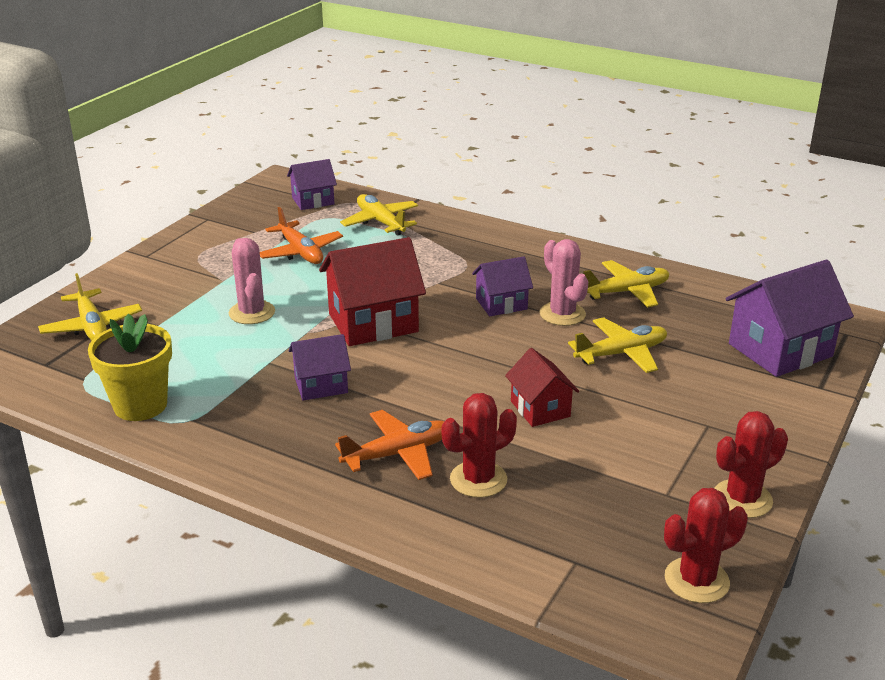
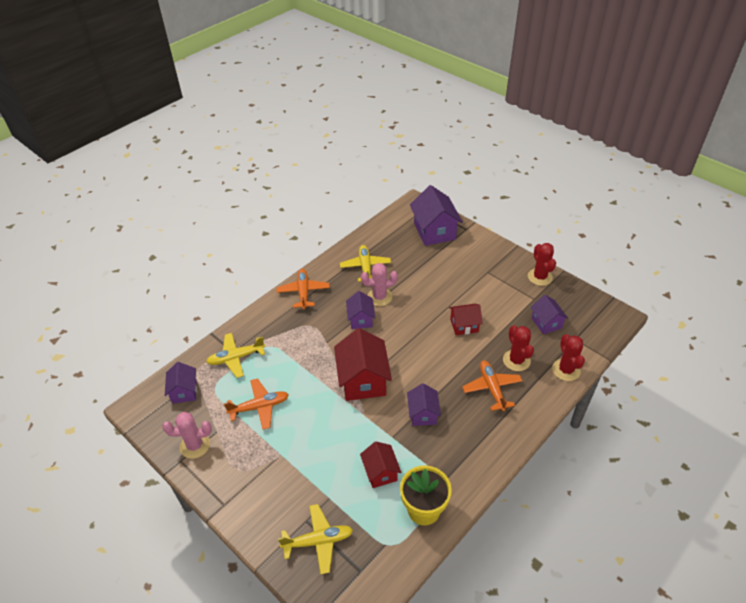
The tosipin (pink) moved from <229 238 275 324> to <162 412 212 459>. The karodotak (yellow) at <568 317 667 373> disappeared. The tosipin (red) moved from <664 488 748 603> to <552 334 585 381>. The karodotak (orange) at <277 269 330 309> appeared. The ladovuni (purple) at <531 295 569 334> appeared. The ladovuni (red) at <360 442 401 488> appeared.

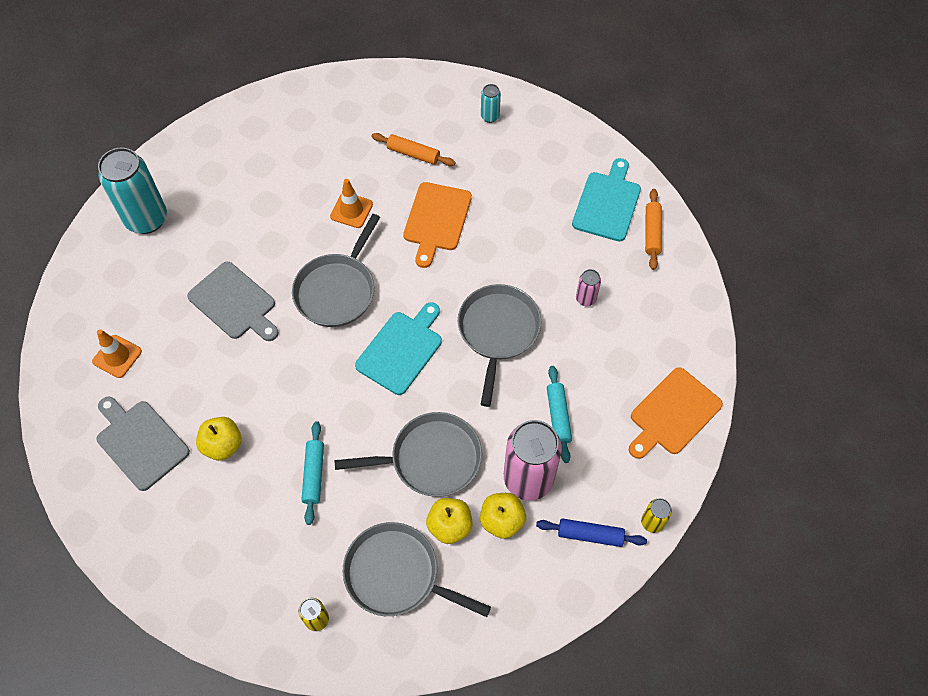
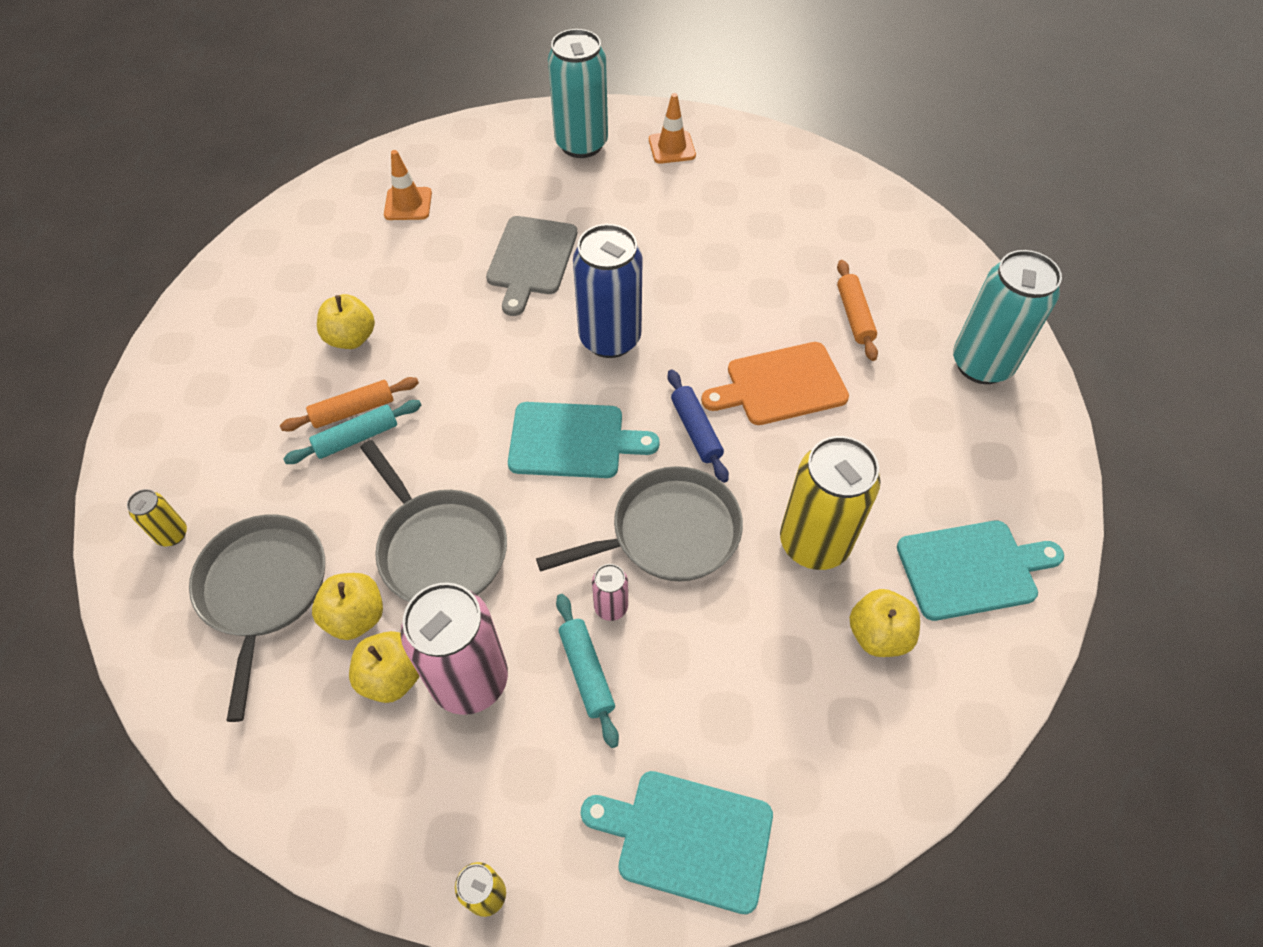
The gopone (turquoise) at <481 84 501 123> changed to 2.20 times the size. The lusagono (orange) moved from <330 179 373 228> to <649 93 696 164>. The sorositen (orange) moved from <645 189 662 270> to <280 377 419 432>. The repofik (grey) at <292 214 380 327> was replaced by the gopone (blue) at <573 224 643 358>. The gopone (pink) moved from <576 269 601 306> to <592 564 628 621>. The sorositen (turquoise) at <547 366 572 463> turned 75 degrees counterclockwise. The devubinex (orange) at <629 367 723 459> became the devubinex (turquoise) at <581 771 773 914>. The devubinex (grey) at <97 397 190 491> disappeared. The sorositen (blue) moved from <536 518 647 547> to <668 369 729 483>. The gopone (yellow) at <780 436 881 570> appeared. The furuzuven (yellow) at <850 589 920 657> appeared.

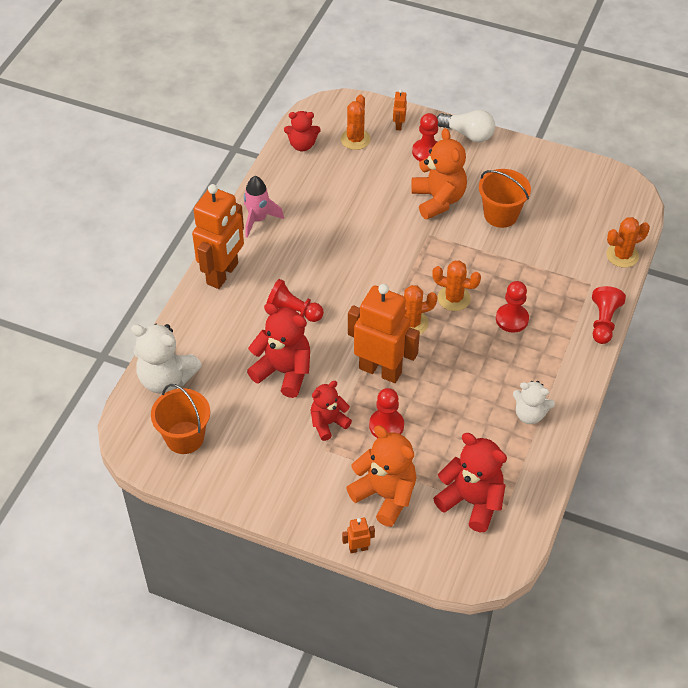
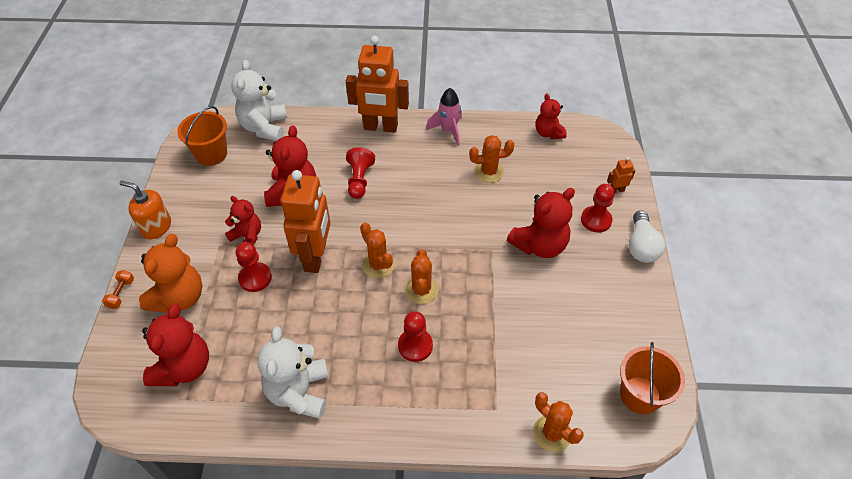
The tosipin (orange) moved from <341 94 371 150> to <469 135 514 183>. The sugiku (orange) at <411 128 467 219> became the sugiku (red) at <507 188 575 258>. The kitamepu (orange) moved from <479 169 531 228> to <620 342 685 414>. The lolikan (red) at <592 286 626 344> disappeared. The sugiku (white) at <513 381 555 424> changed to 1.60 times the size. The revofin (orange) at <342 518 375 553> was replaced by the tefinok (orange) at <102 270 134 309>. The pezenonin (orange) at <119 180 171 240> appeared.

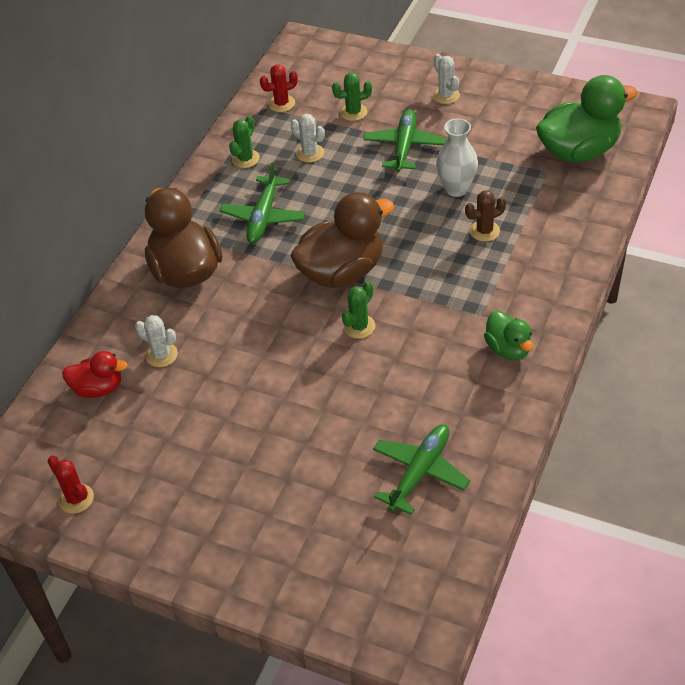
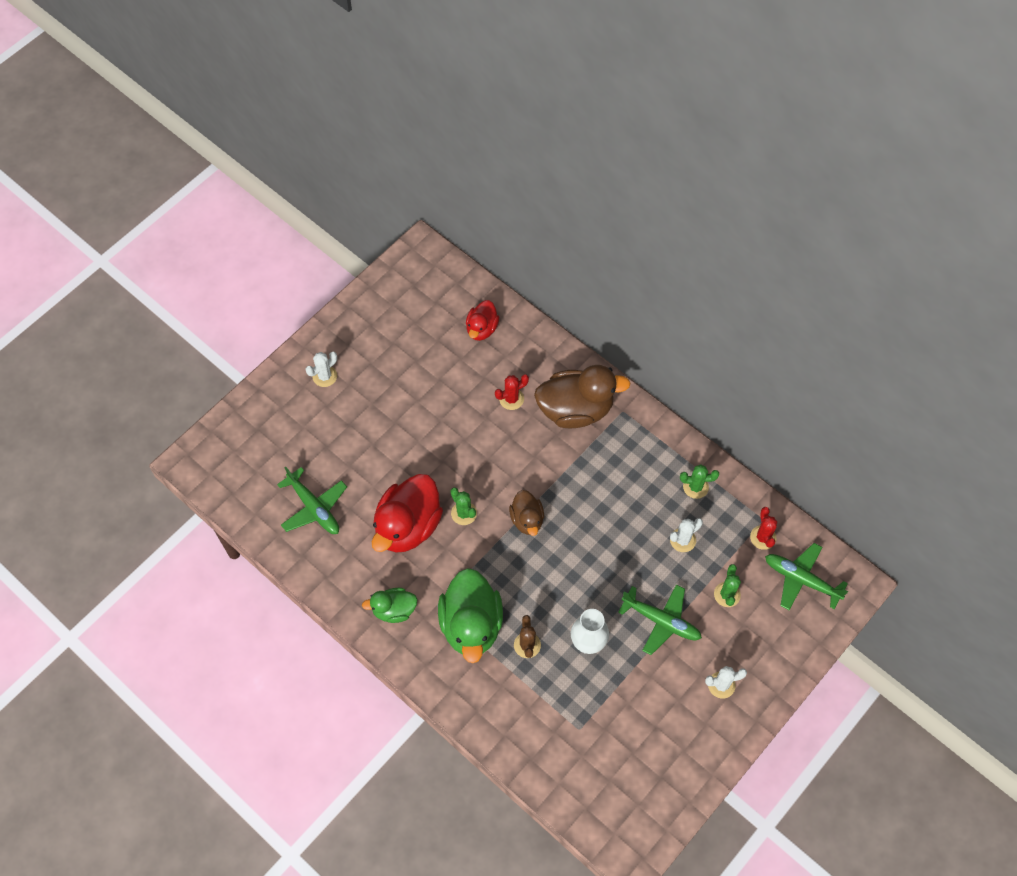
The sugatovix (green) moved from <536 75 638 163> to <438 568 503 663>. The tosipin (green) at <229 116 260 168> turned 45 degrees counterclockwise. The karodotak (green) moved from <220 162 305 243> to <765 543 848 610>. The sugatovix (brown) at <290 192 394 288> changed to 0.55 times the size. The tosipin (white) moved from <135 315 178 367> to <306 352 337 387>. The tosipin (red) moved from <47 455 94 514> to <495 374 529 410>. The sugatovix (red) at <372 474 443 553> appeared.

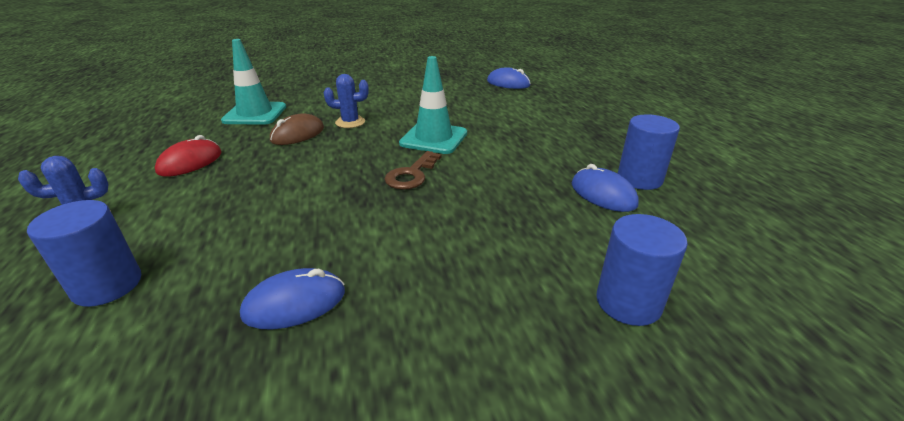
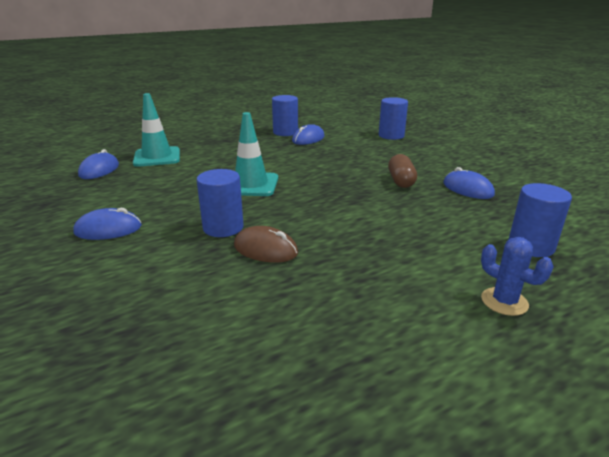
The lusagono (turquoise) moved from <221 39 286 125> to <133 93 180 167>. The tosipin (blue) at <324 74 369 128> was replaced by the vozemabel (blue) at <196 169 243 237>. The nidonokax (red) at <155 135 221 177> disappeared. The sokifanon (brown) at <385 151 441 190> disappeared. The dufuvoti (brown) at <388 154 417 188> appeared. The nidonokax (blue) at <73 208 142 240> appeared.

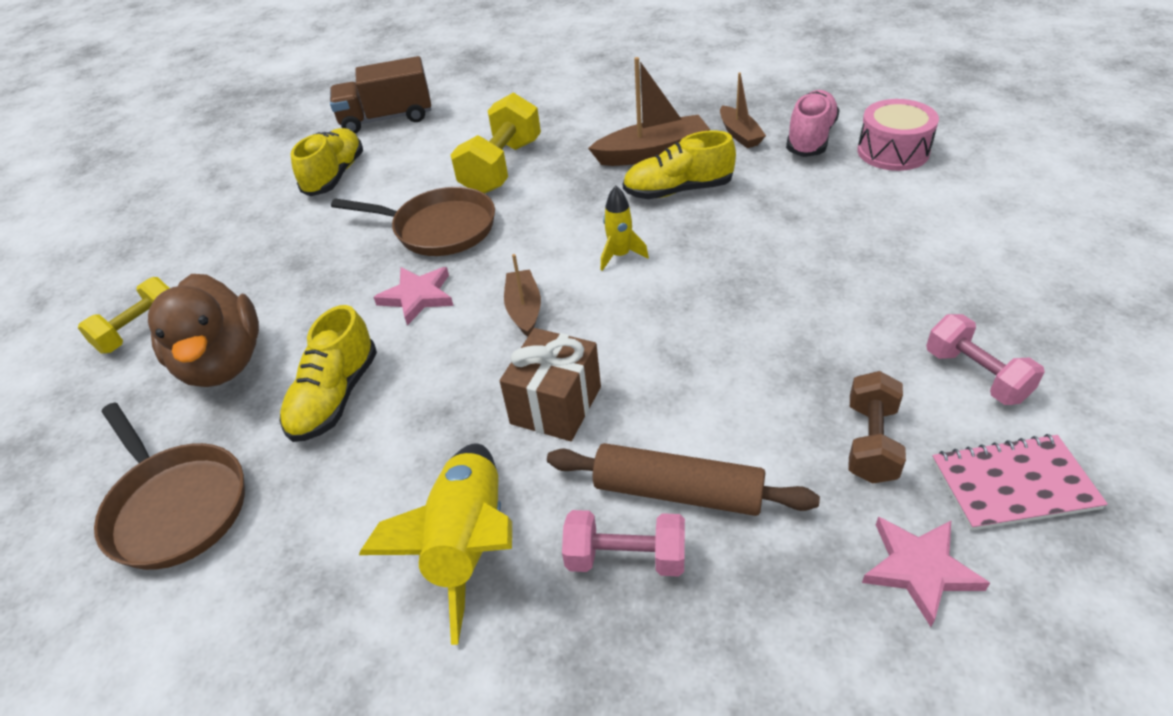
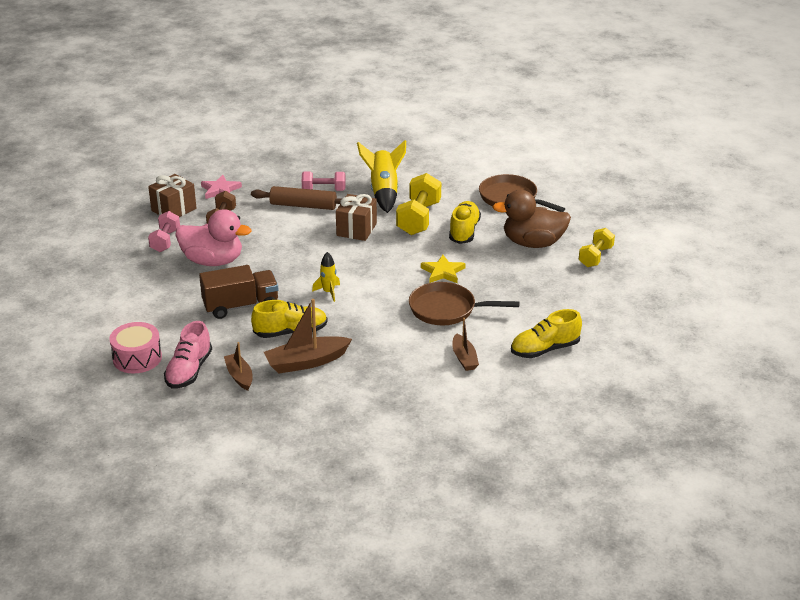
The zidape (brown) moved from <330 56 431 134> to <199 265 279 319>. The tefinok (yellow) moved from <450 92 541 194> to <396 173 441 235>. The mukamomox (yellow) at <290 128 363 196> turned 60 degrees clockwise. The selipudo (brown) moved from <504 254 541 337> to <452 318 479 371>. The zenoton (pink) at <373 267 454 325> became the zenoton (yellow) at <421 255 466 283>. The sugatovix (brown) at <148 274 259 387> turned 60 degrees counterclockwise. The tefinok (pink) at <926 314 1045 405> turned 45 degrees clockwise. The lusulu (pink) at <932 434 1108 531> was replaced by the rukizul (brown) at <148 174 197 217>. The sugatovix (pink) at <175 209 252 266> appeared.

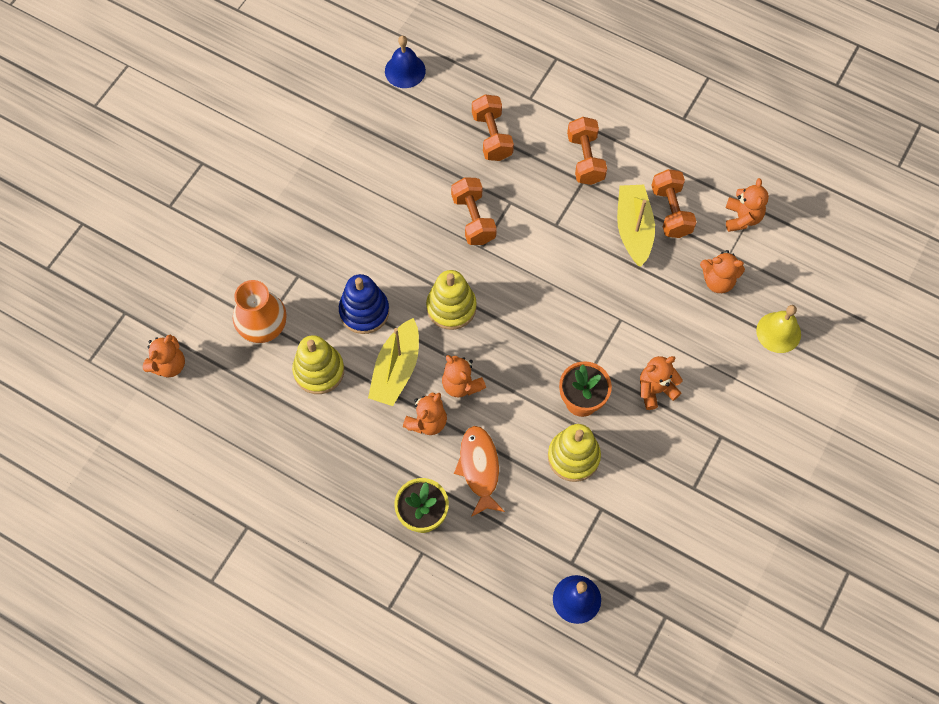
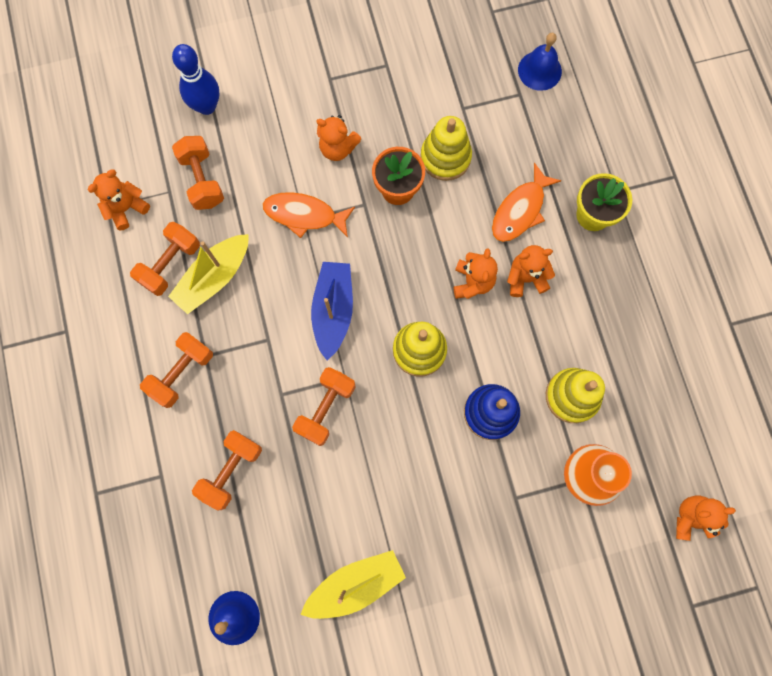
The sugiku (orange) at <700 250 745 293> was replaced by the tefinok (orange) at <172 136 224 210>. The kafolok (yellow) at <756 305 801 353> was replaced by the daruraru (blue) at <172 44 220 115>. The selipudo (yellow) moved from <368 318 419 406> to <300 550 406 619>. The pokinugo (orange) at <263 192 355 238> appeared. The selipudo (blue) at <311 262 353 360> appeared.

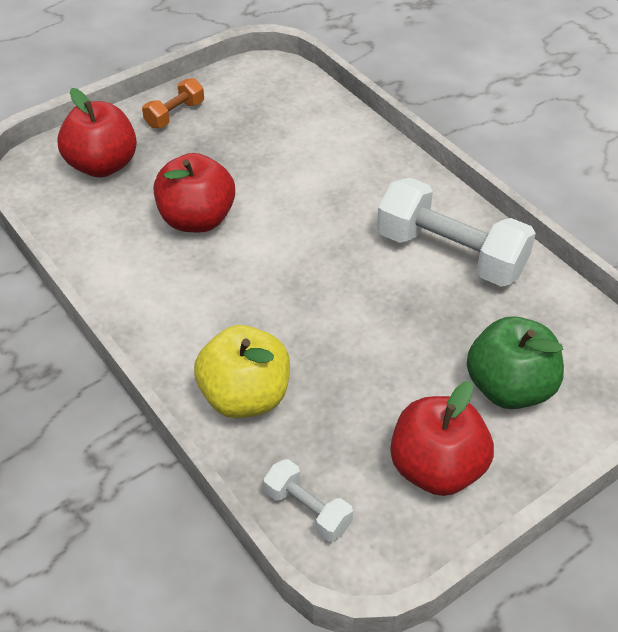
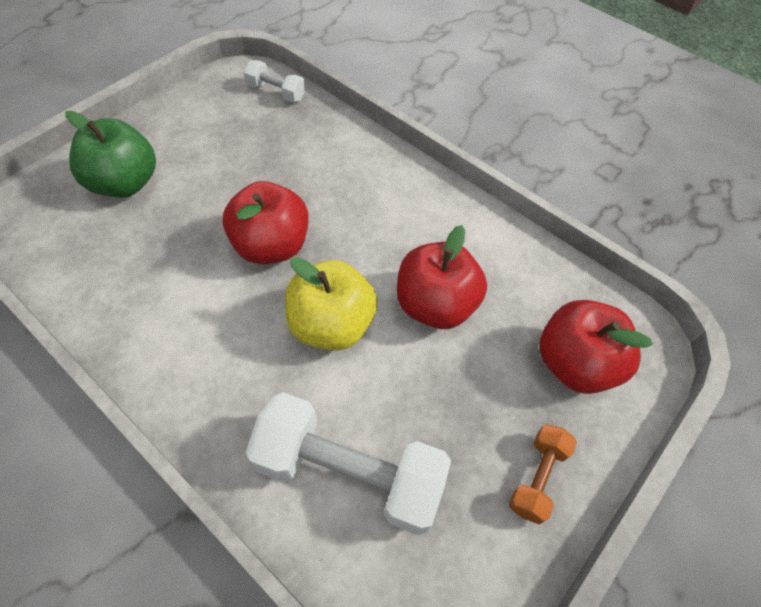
The tefinok (white) moved from <377 178 536 287> to <245 392 451 535>. The furuzuven (yellow) moved from <194 325 290 418> to <285 257 377 350>. The furuzuven (red) moved from <390 381 494 496> to <223 181 309 264>.

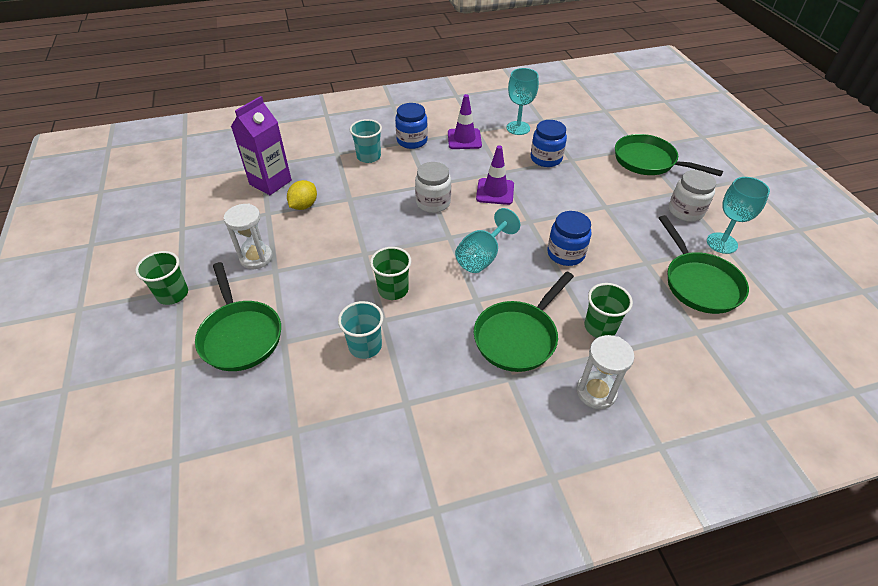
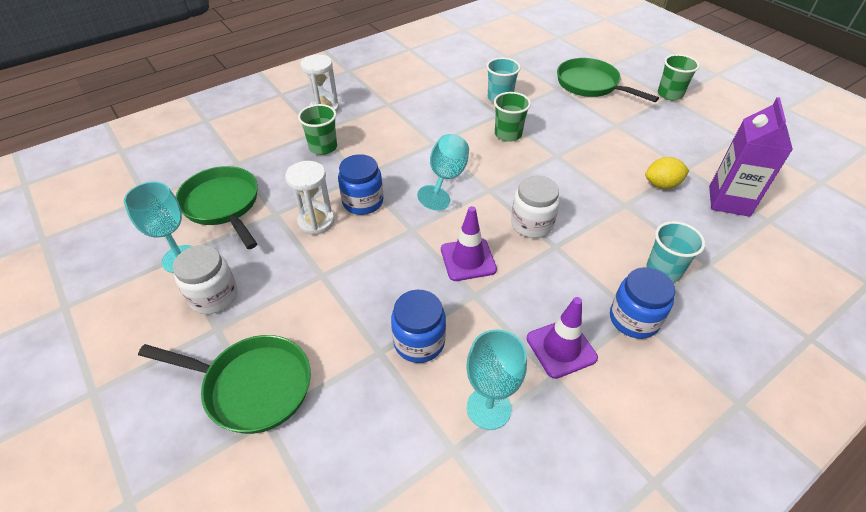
The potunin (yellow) at <287 180 317 210> turned 75 degrees clockwise. The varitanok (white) moved from <224 204 273 269> to <285 161 335 235>. The repofik (green) at <474 271 574 372> disappeared.

